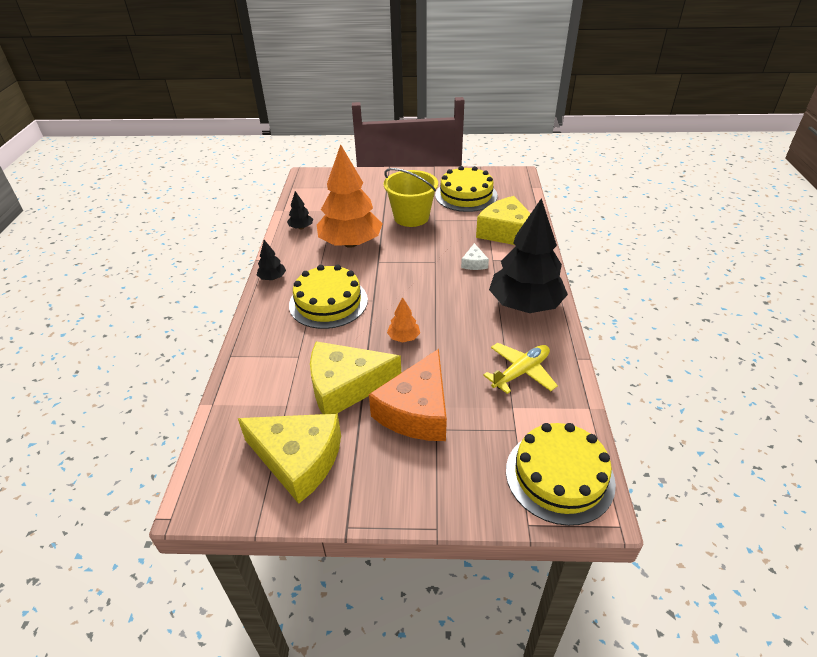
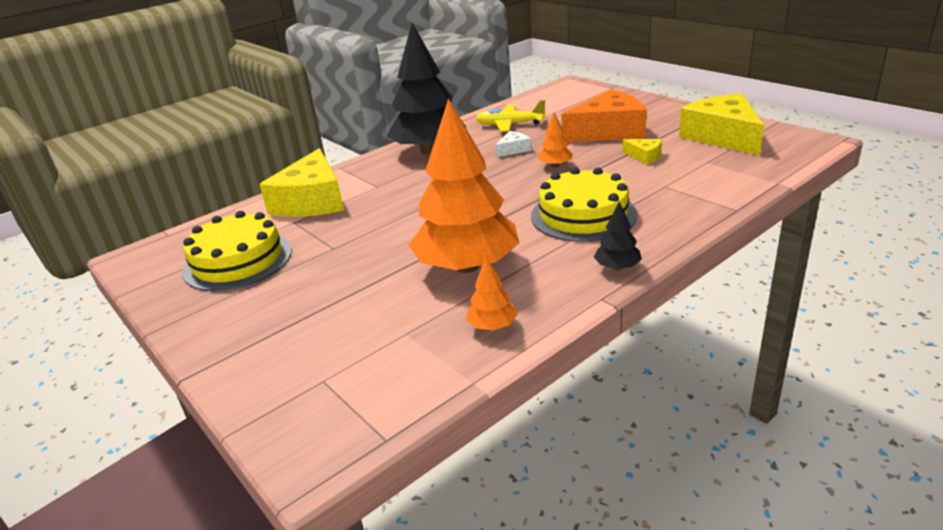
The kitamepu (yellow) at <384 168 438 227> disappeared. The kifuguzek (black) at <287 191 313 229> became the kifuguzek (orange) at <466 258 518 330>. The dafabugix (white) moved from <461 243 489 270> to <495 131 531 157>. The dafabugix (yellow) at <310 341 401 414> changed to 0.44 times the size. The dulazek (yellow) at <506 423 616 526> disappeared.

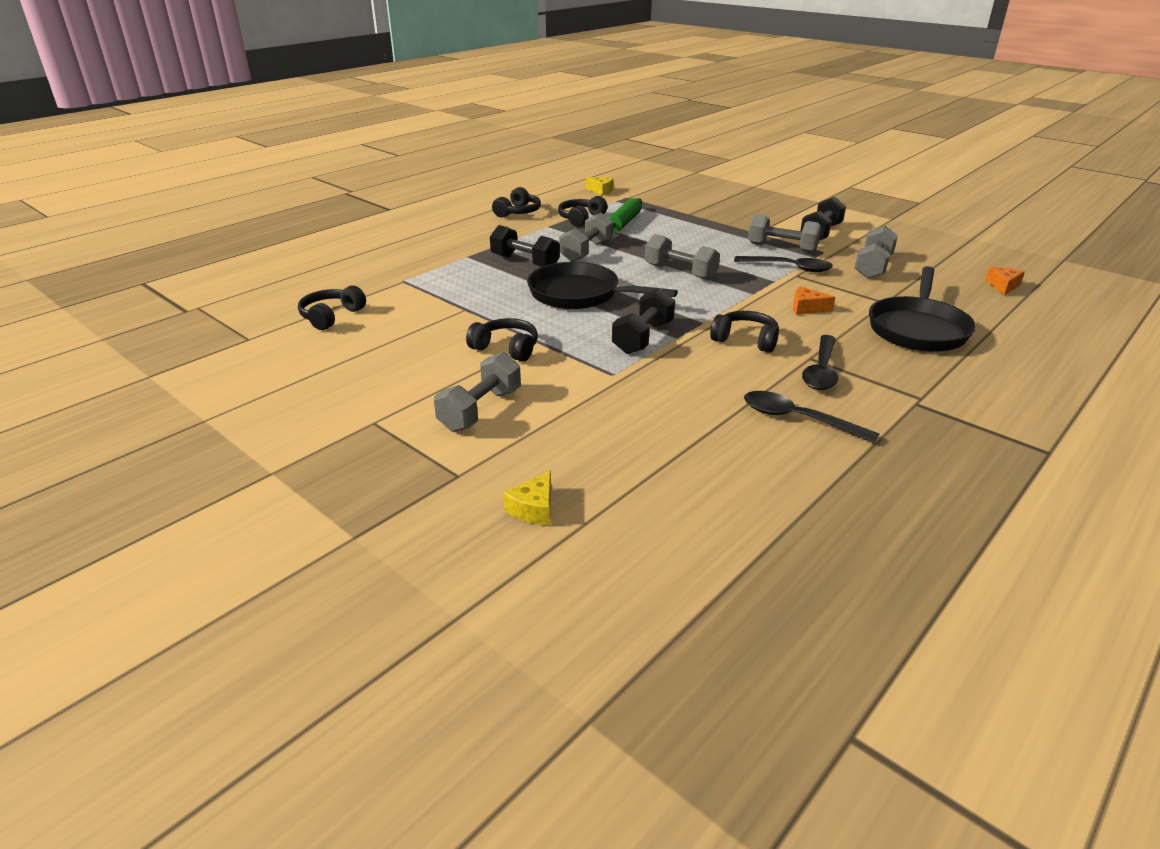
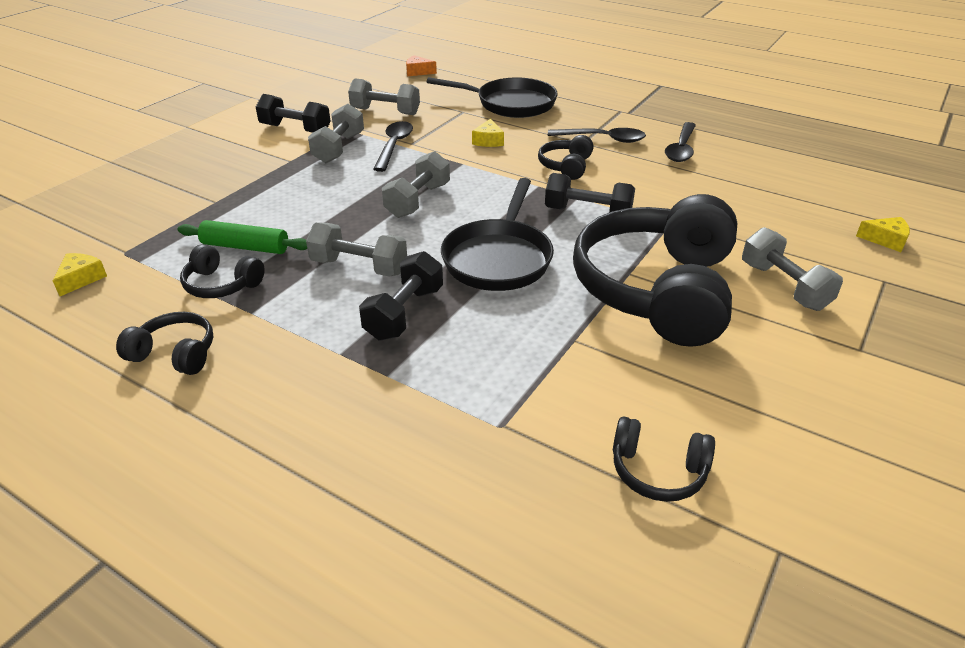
The dafabugix (orange) at <793 286 836 315> became the dafabugix (yellow) at <472 118 504 147>. The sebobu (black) at <466 318 538 362> changed to 2.35 times the size. The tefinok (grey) at <434 352 521 432> turned 45 degrees clockwise.

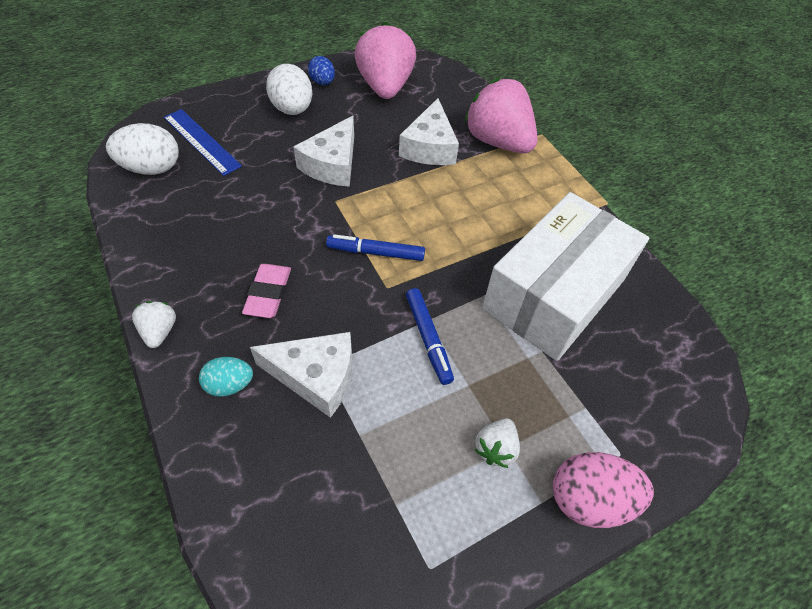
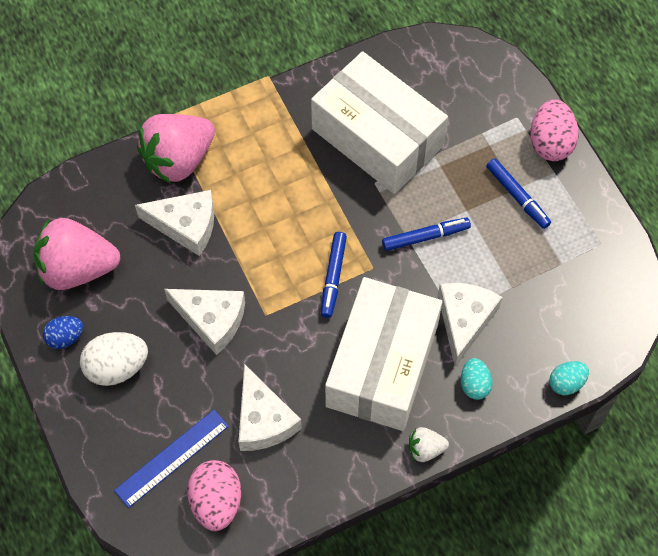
The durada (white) at <106 123 179 175> became the durada (pink) at <187 460 241 531>. The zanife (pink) at <242 264 291 318> was replaced by the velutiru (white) at <325 277 442 431>. The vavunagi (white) at <475 418 520 468> was replaced by the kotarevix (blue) at <486 158 551 229>. The durada (turquoise) at <549 361 589 395> appeared. The dafabugix (white) at <238 364 302 451> appeared.

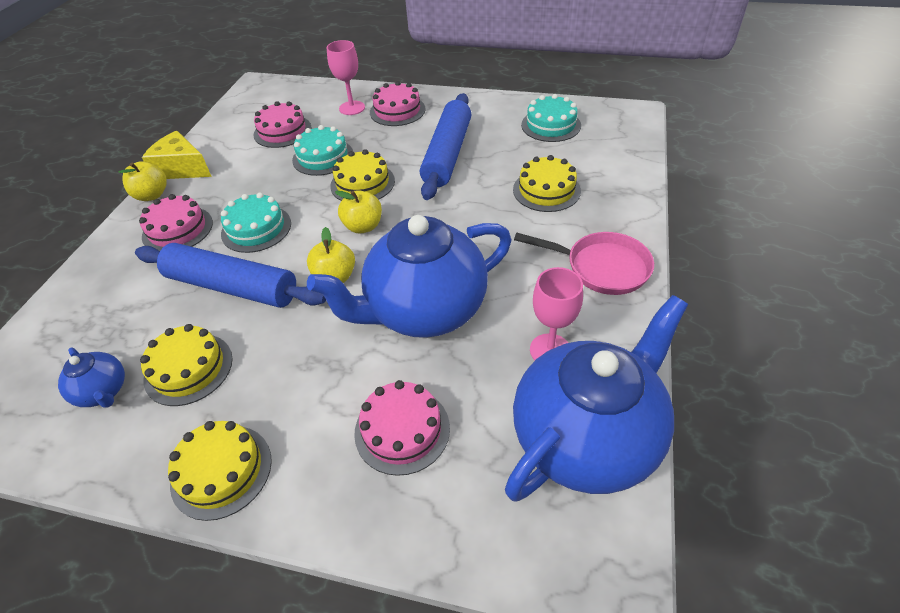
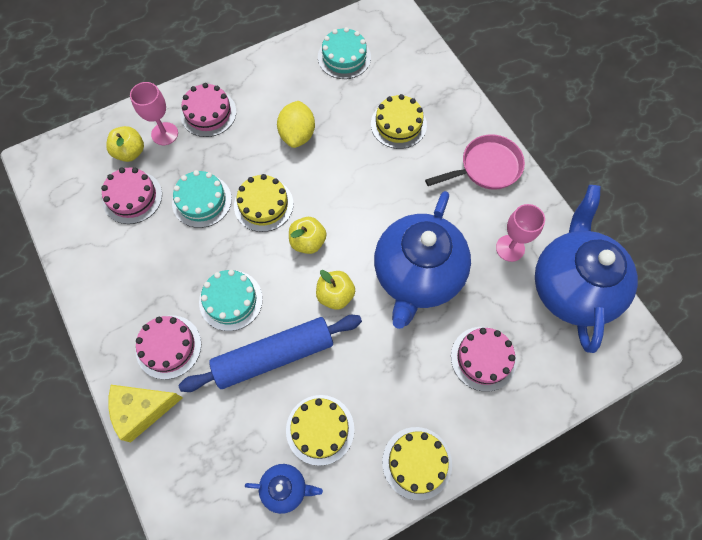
The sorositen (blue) at <420 93 471 200> was replaced by the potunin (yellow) at <277 101 315 148>. The dafabugix (yellow) moved from <142 131 212 179> to <108 385 183 443>. The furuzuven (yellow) moved from <119 161 167 201> to <106 126 144 162>.

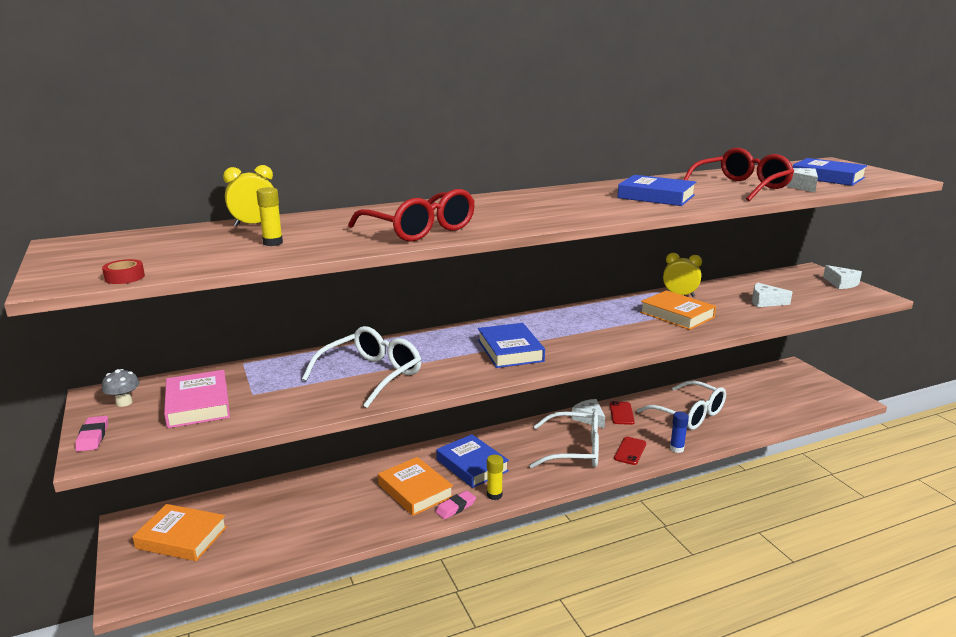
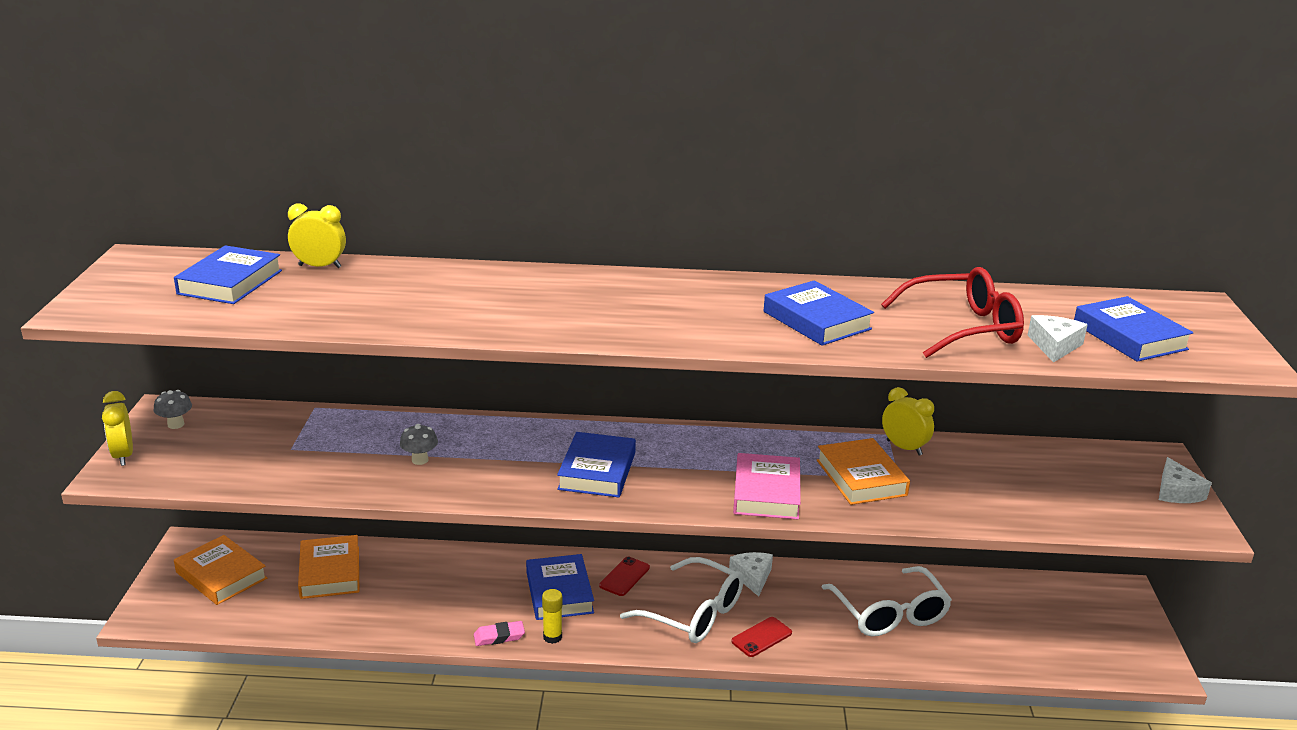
The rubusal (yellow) at <256 187 283 246> disappeared. The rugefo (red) at <348 189 475 242> disappeared. The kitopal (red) at <102 259 145 284> disappeared. The dafabugix (white) at <752 283 792 307> disappeared. The rugefo (white) at <302 326 421 408> was replaced by the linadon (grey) at <400 424 438 465>. The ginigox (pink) moved from <164 370 230 428> to <733 453 801 520>. The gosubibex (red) moved from <610 401 635 425> to <599 557 650 596>. The rubusal (blue) at <670 411 689 453> disappeared. The zanife (pink) at <75 416 108 452> was replaced by the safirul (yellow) at <102 391 133 466>. The ginigox (orange) moved from <378 457 453 516> to <298 535 359 599>. The ginigox (blue) at <174 245 282 304> appeared.

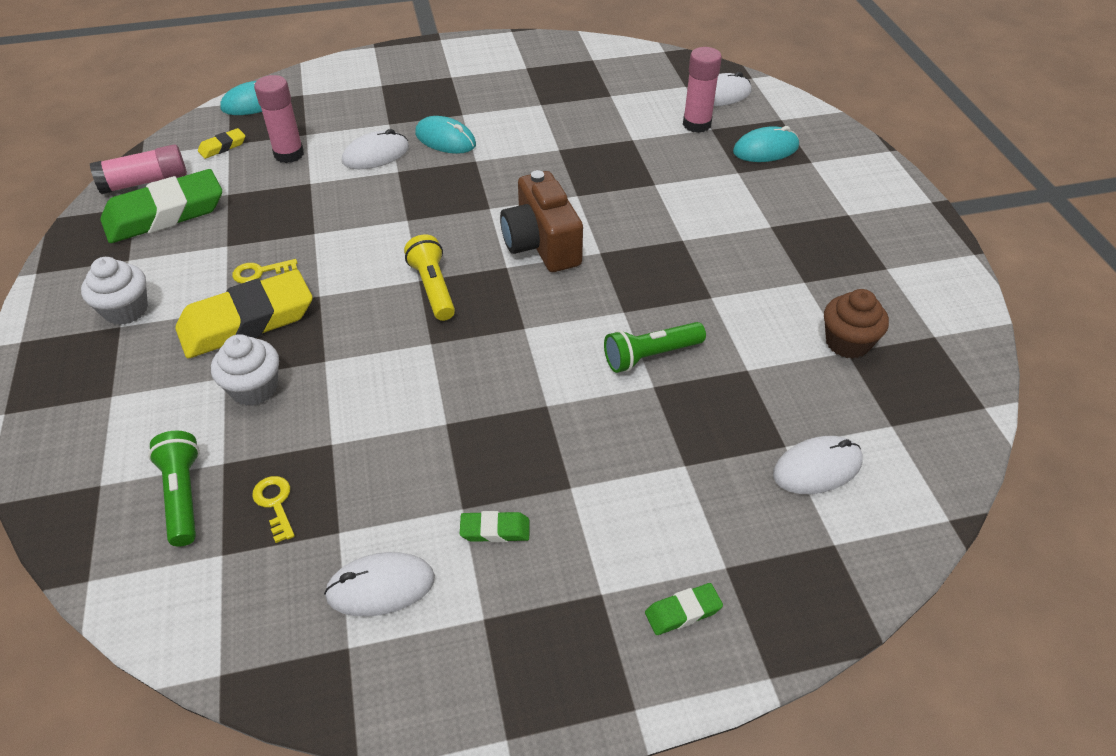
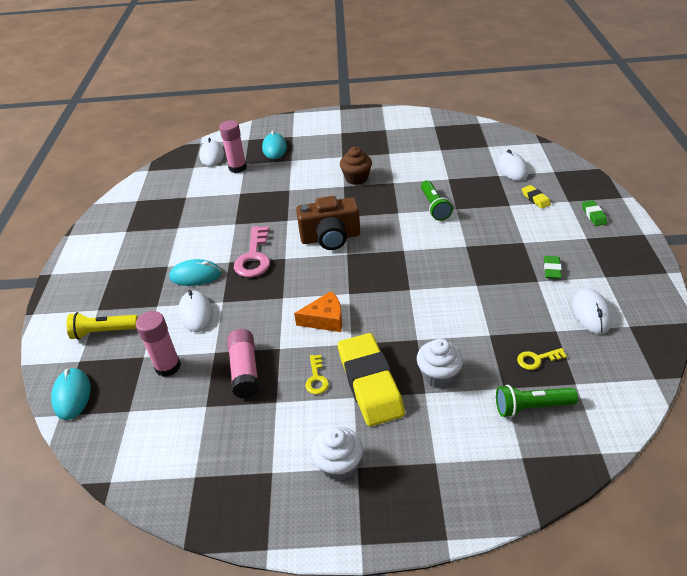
The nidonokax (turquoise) at <415 116 476 154> turned 45 degrees clockwise. The zanife (yellow) moved from <198 128 245 159> to <522 185 551 209>. The rubusal (pink) moved from <90 144 187 194> to <227 329 259 398>. The zanife (green) at <100 169 222 243> disappeared. The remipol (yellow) moved from <404 234 455 321> to <66 312 138 340>. The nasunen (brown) moved from <824 289 889 359> to <340 147 372 185>. The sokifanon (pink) at <234 226 270 277> appeared. The dafabugix (orange) at <294 291 342 332> appeared.

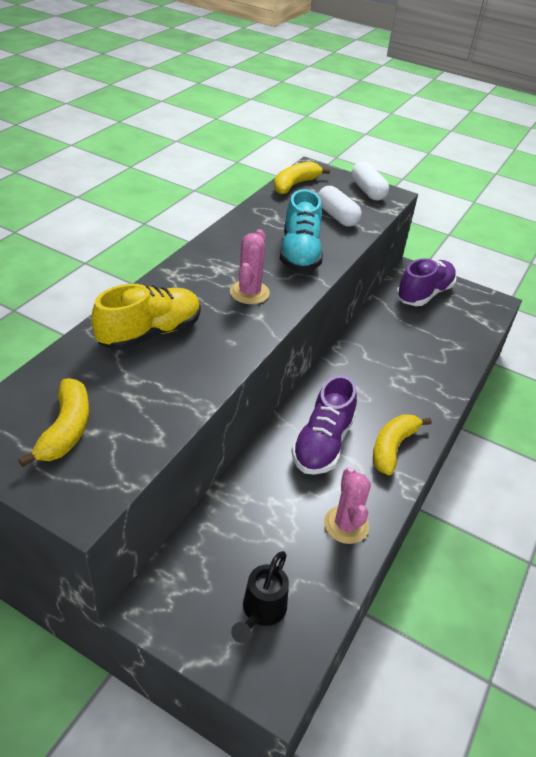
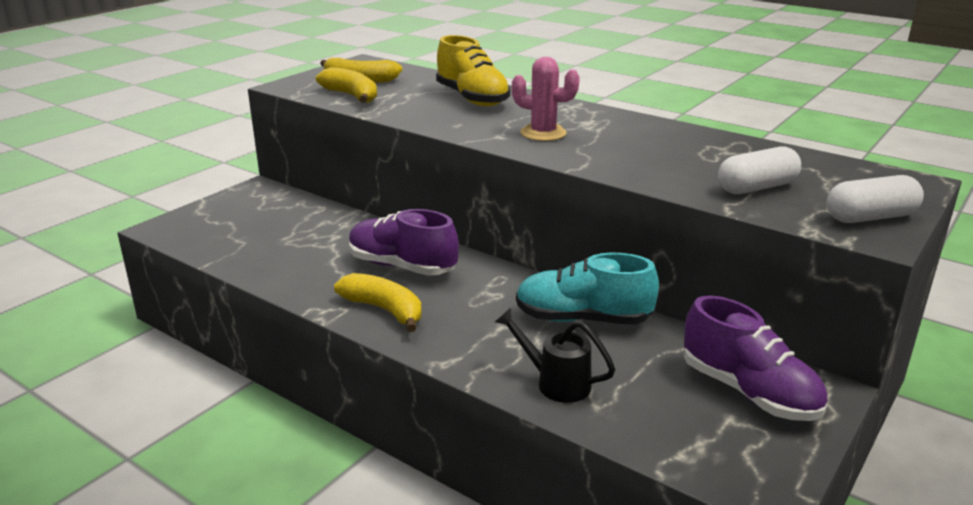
The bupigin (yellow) moved from <274 161 330 194> to <316 67 377 103>. The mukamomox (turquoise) moved from <280 189 323 272> to <516 253 659 325>. The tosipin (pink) at <324 467 371 544> disappeared. The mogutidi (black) moved from <231 551 289 643> to <495 308 616 403>.

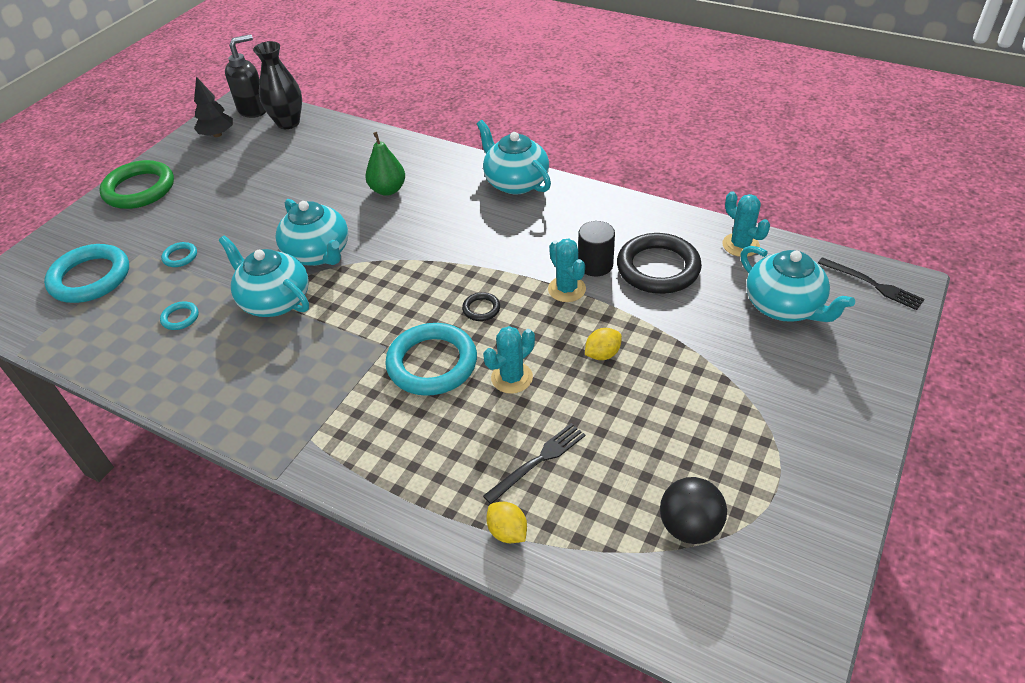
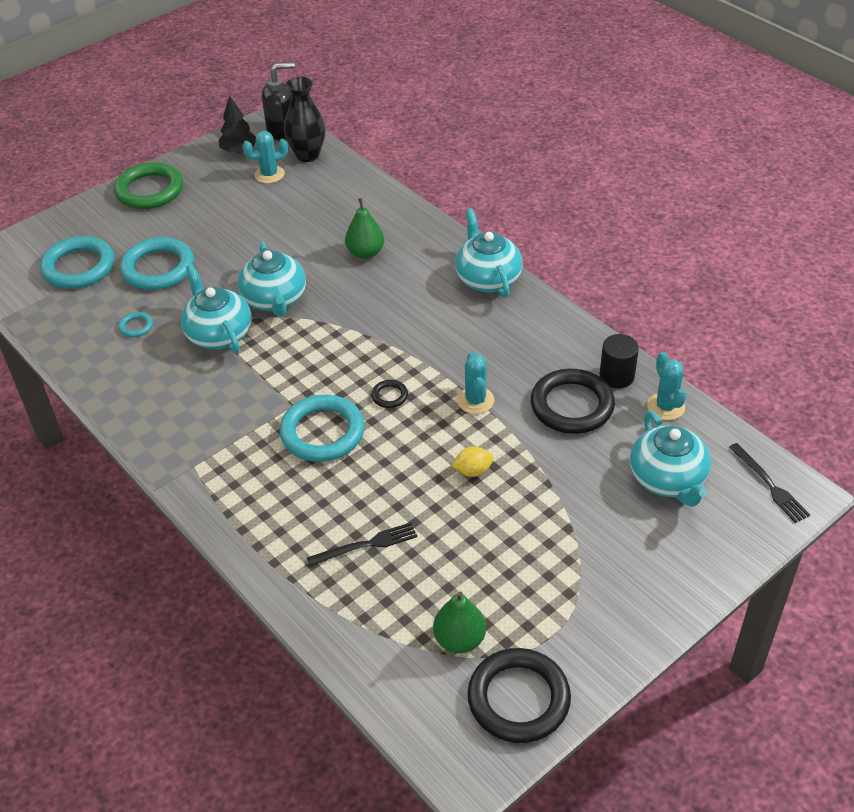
The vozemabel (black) moved from <578 221 615 276> to <600 334 639 388>. The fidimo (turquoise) at <161 242 197 267> changed to 2.25 times the size. The tosipin (turquoise) moved from <483 326 535 394> to <242 131 288 183>. The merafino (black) at <660 477 727 544> was replaced by the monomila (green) at <433 592 486 653>. The potunin (yellow) at <486 502 527 543> disappeared. The fidimo (black) at <467 648 571 743> appeared.

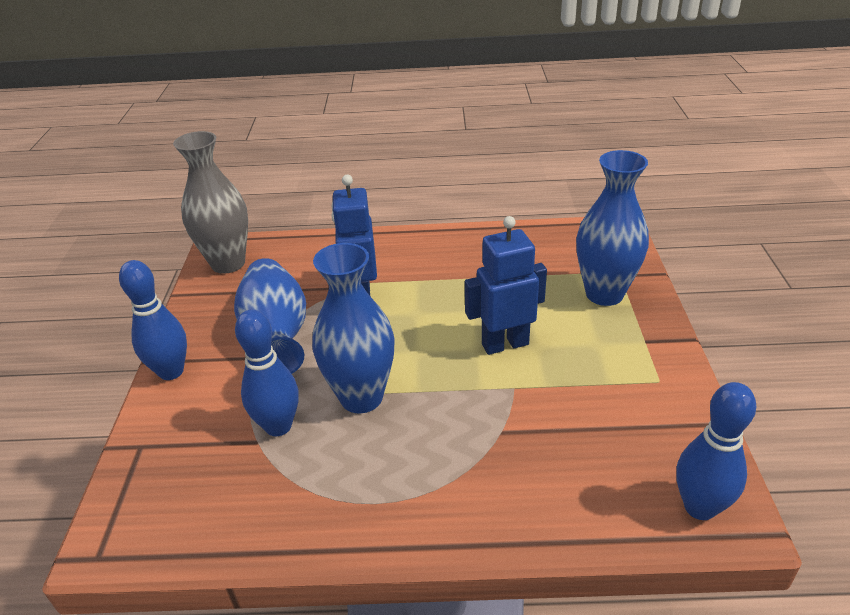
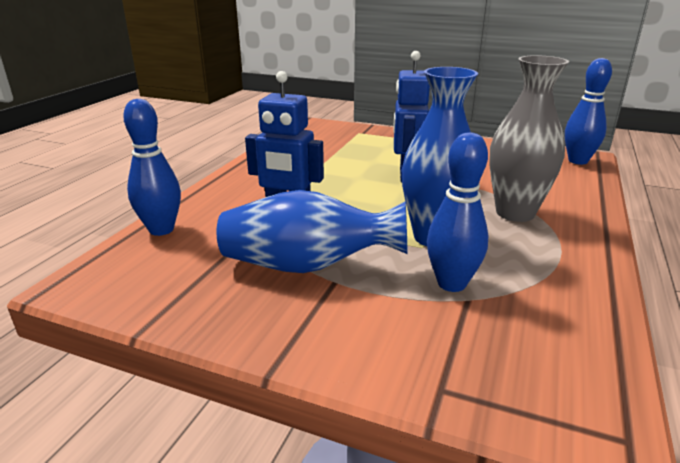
The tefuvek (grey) moved from <173 131 248 274> to <489 55 569 222>. The tefuvek (blue) at <576 150 649 306> disappeared. The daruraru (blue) moved from <119 260 187 380> to <123 99 181 236>.

